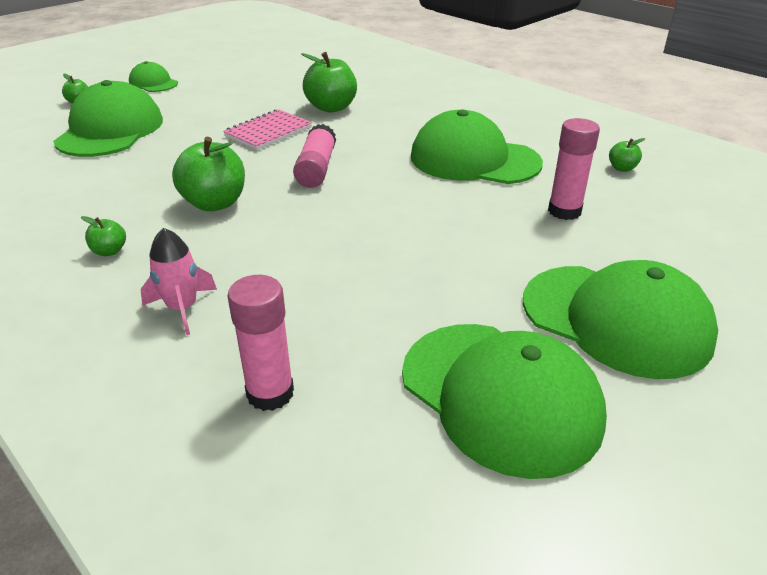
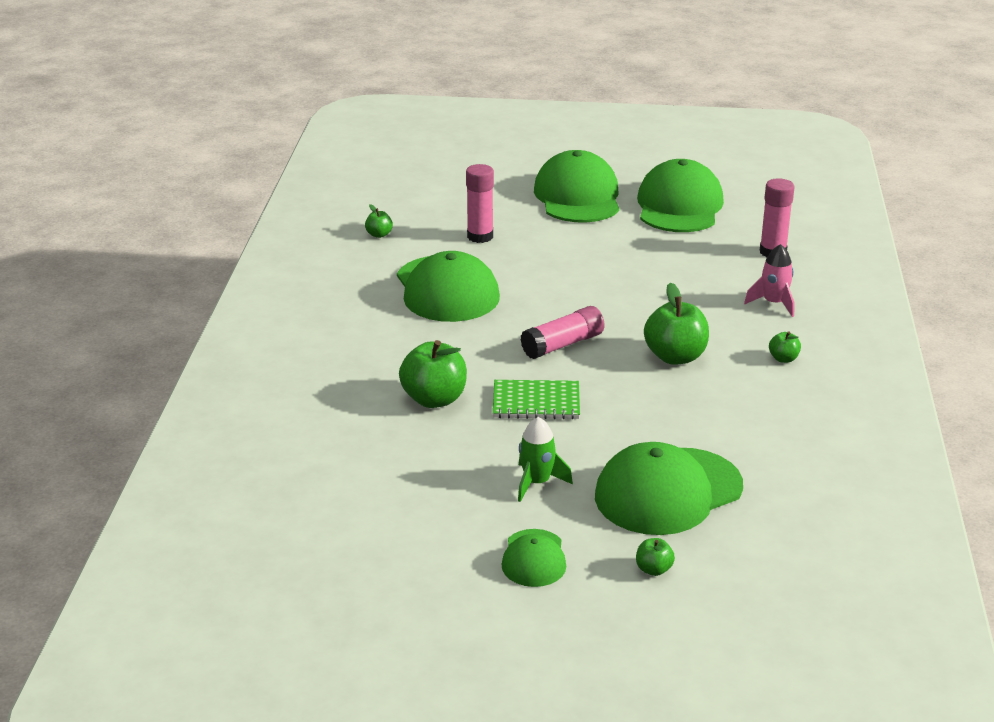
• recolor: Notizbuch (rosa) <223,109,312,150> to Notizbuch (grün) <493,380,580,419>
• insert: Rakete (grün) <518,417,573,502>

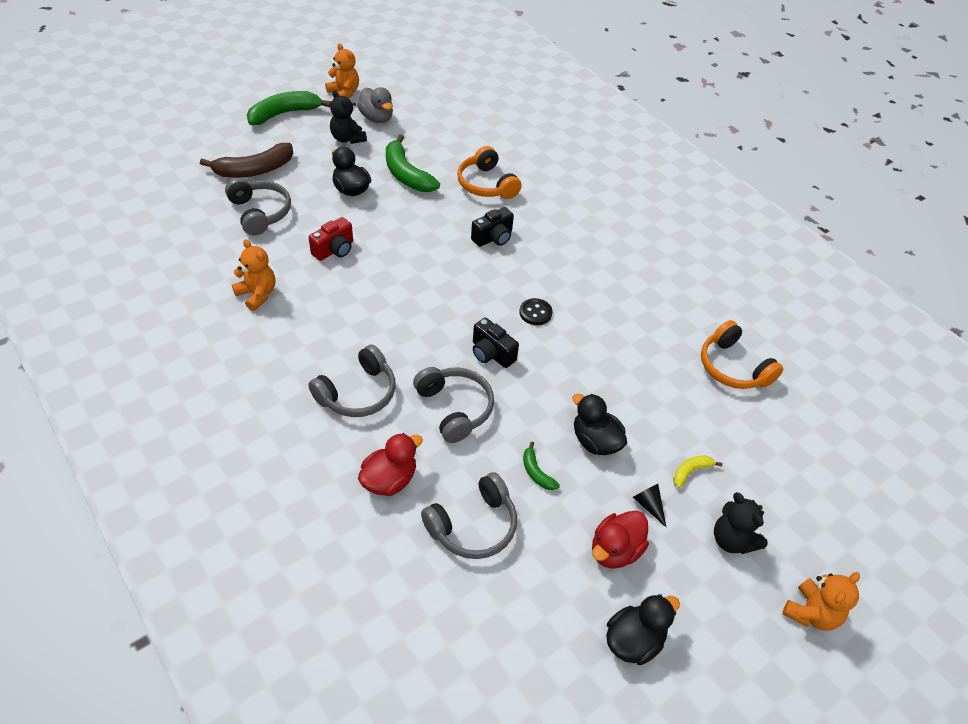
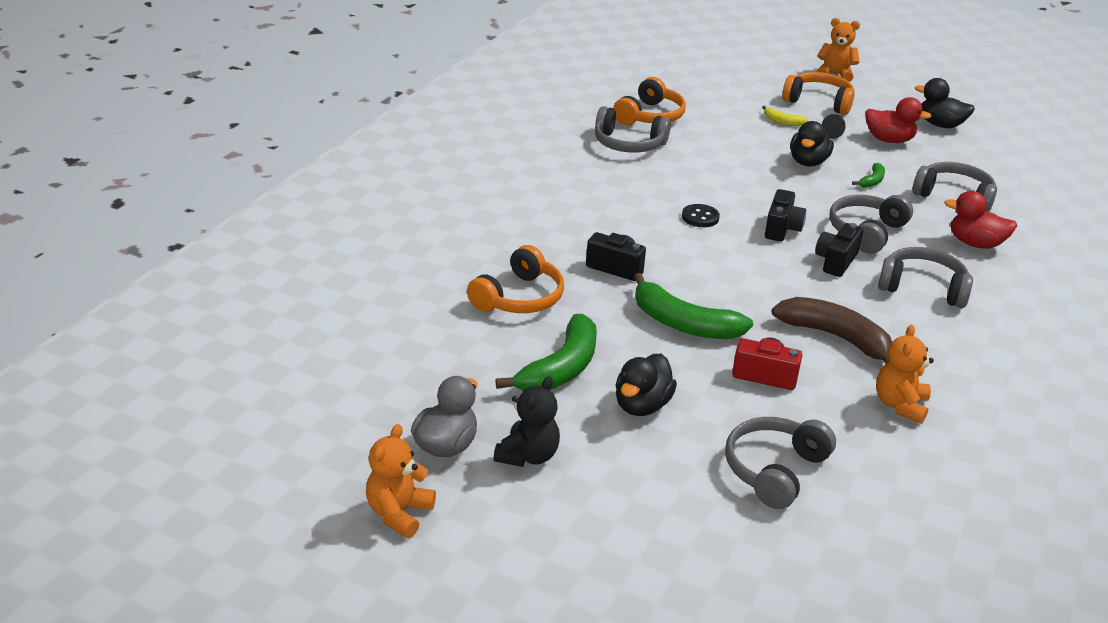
• move: Banane (braun) <200,143,293,178> to <771,297,892,364>
• move: Banane (grün) <247,91,331,125> to <634,273,753,339>
• replace: Teddybär (schwarz) <714,492,768,554> to Kopfhörer (orange) <782,72,855,115>
• insert: Kopfhörer (grau) <595,106,671,153>
• insert: Kamera (schwarz) <815,223,863,277>

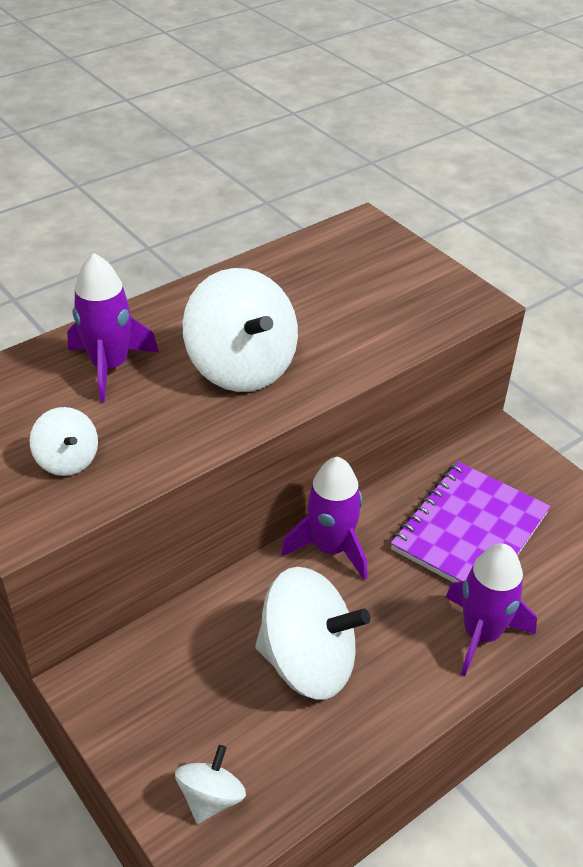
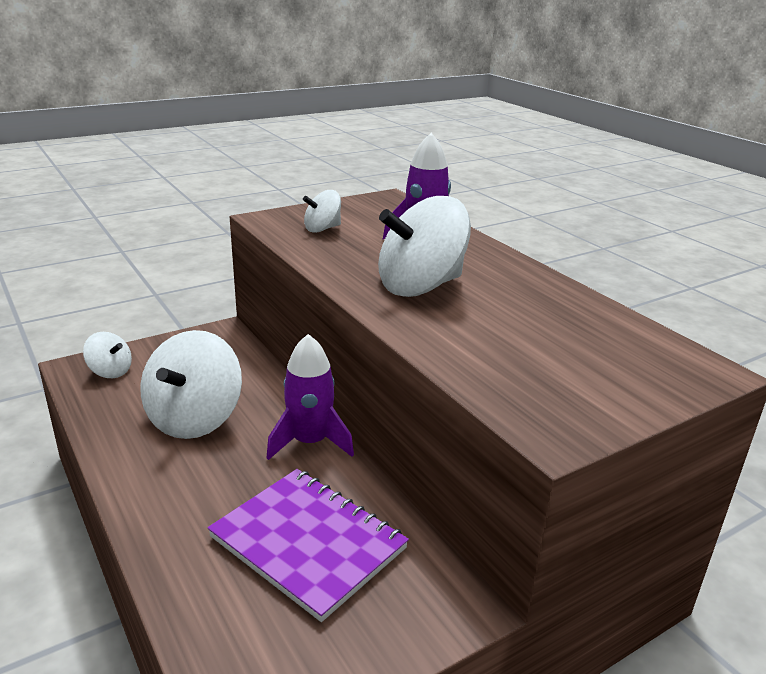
• delete: Rakete (lila) <445,543,537,677>

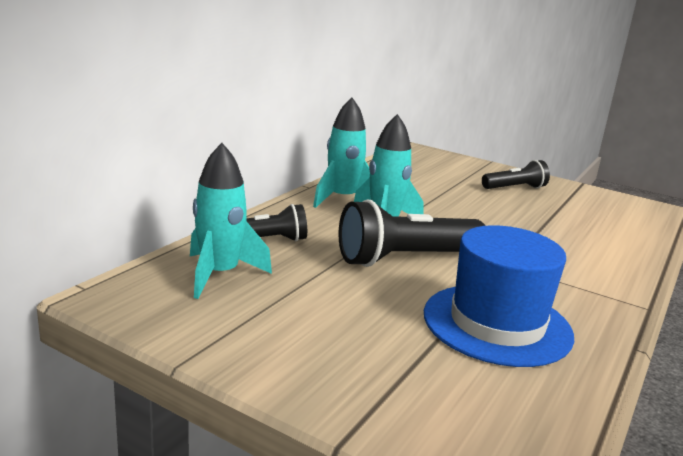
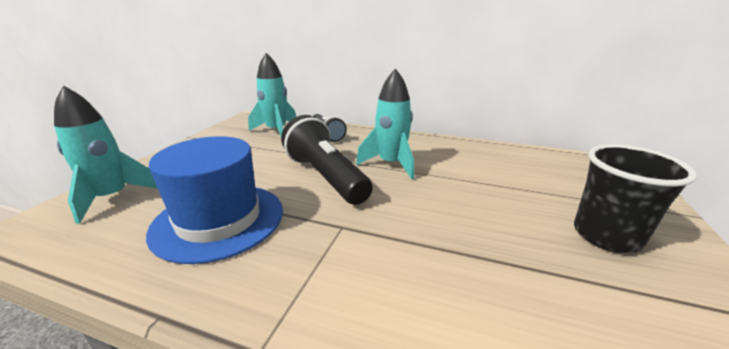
• move: Rakete (türkis) <313,97,370,208> to <54,85,158,224>
• replace: Taschenlampe (schwarz) <482,160,550,189> to Becher (schwarz) <574,144,697,253>

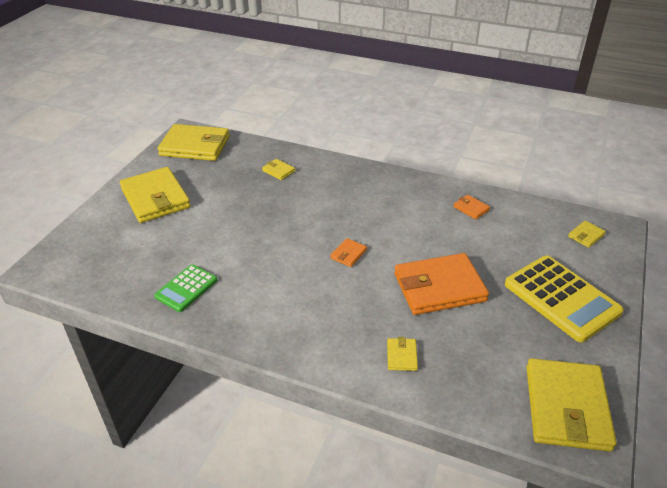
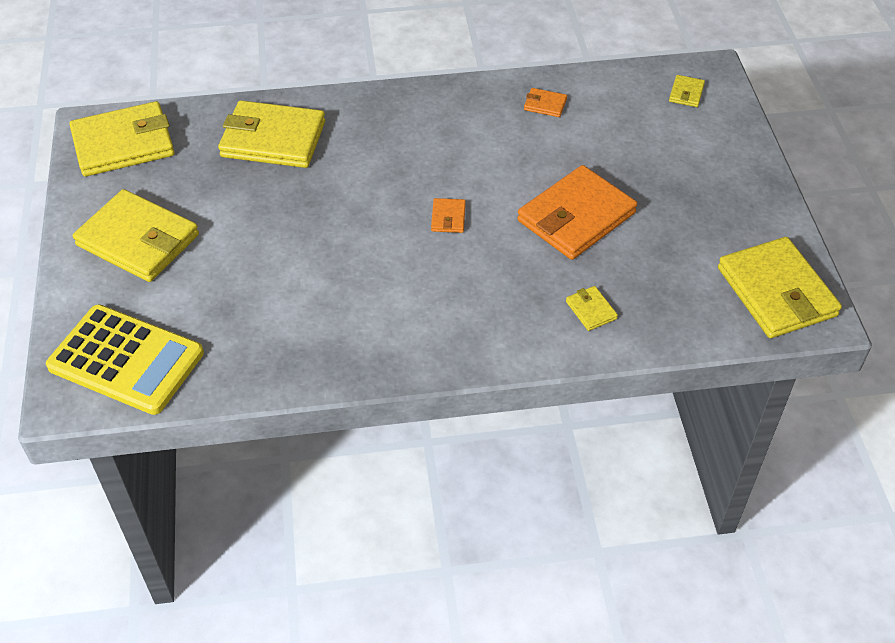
• delete: Taschenrechner (grün) <154,264,217,312>
• resize: Geldbörse (gelb) <262,159,295,180> = <218,100,325,168> x2.35
• move: Taschenrechner (gelb) <505,256,624,342> to <46,304,204,415>

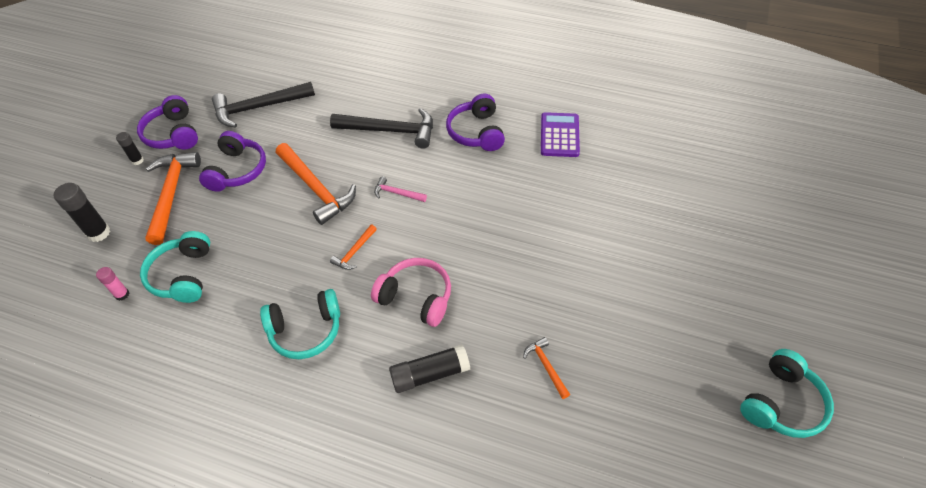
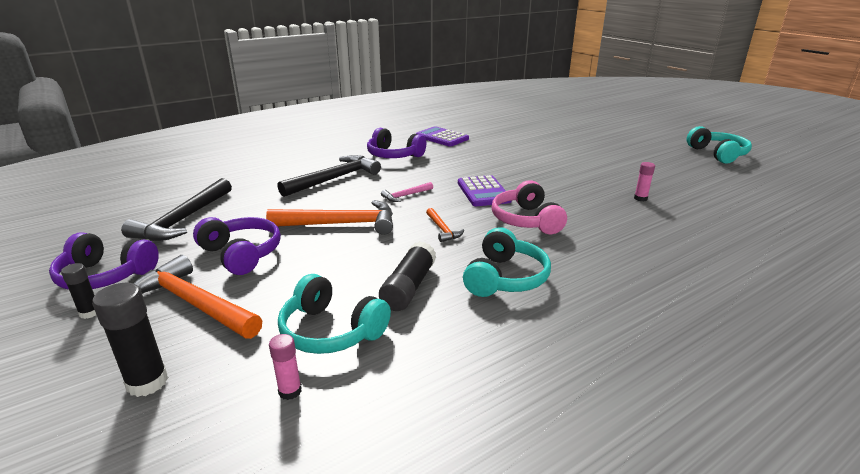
• rotate: Kopfhörer (rosa) <371,258,451,327> = <492,180,567,234> 75 degrees counterclockwise
• move: Klebestift (schwarz) <389,344,470,393> to <379,241,436,311>
• replace: Hammer (orange) <523,337,570,399> to Klebestift (rosa) <634,162,655,201>
• insert: Taschenrechner (lila) <458,175,512,206>

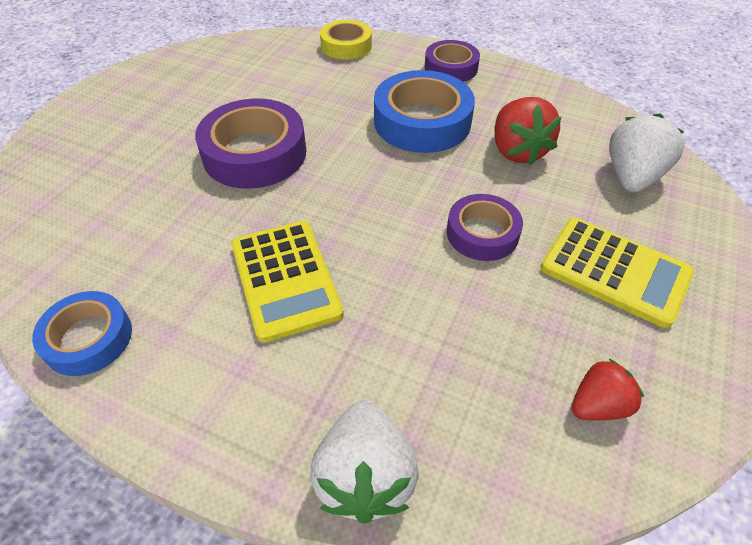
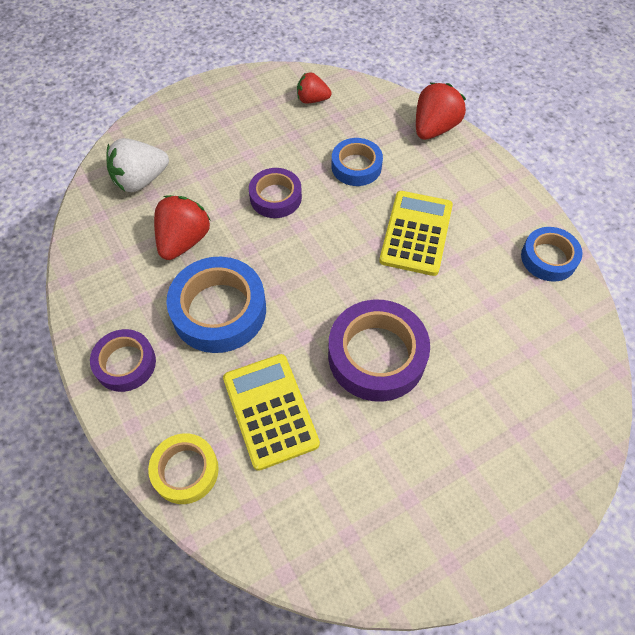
• recolor: Erdbeere (weiß) <310,400,419,524> to Erdbeere (rot) <416,83,466,140>
• move: Taschenrechner (gelb) <541,218,694,328> to <223,354,320,471>
• insert: Klebeband (blau) <332,138,383,186>

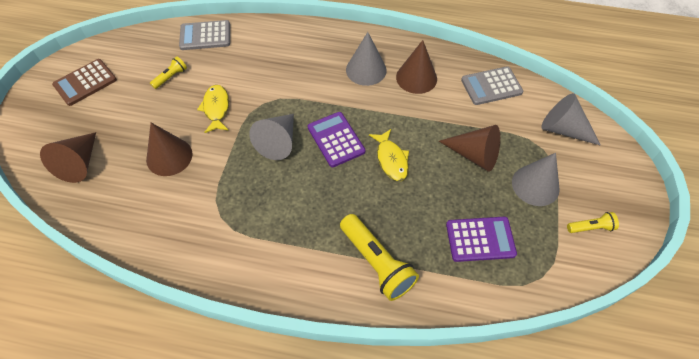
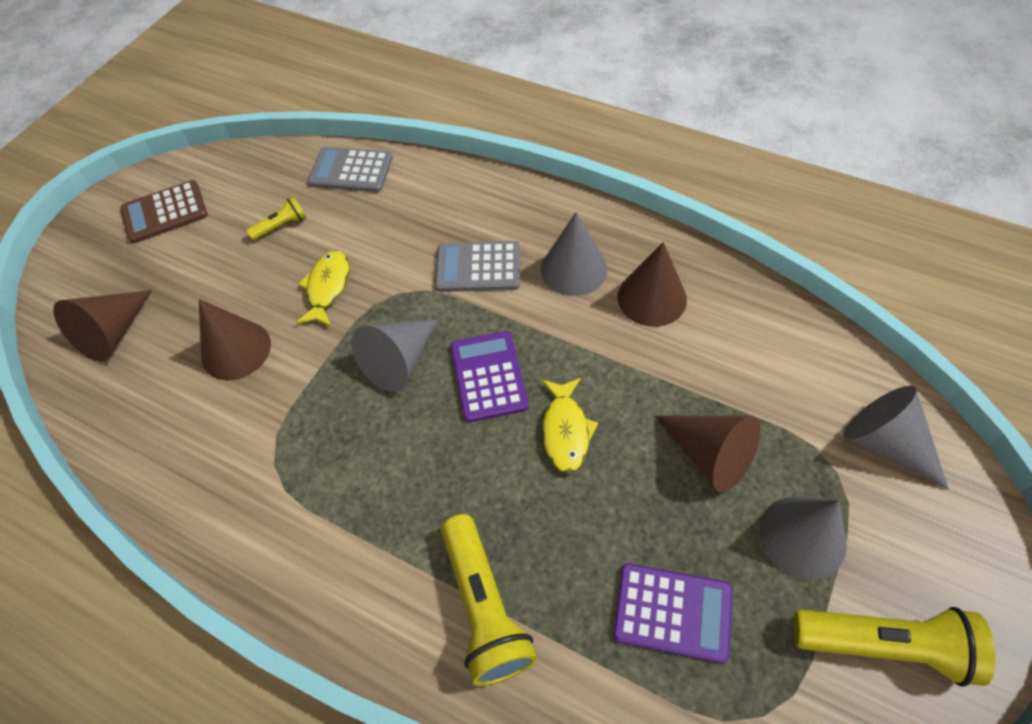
• move: Taschenrechner (grau) <461,66,523,105> to <435,241,520,292>
• resize: Taschenlampe (gelb) <567,212,619,233> = <793,607,996,687> x1.97

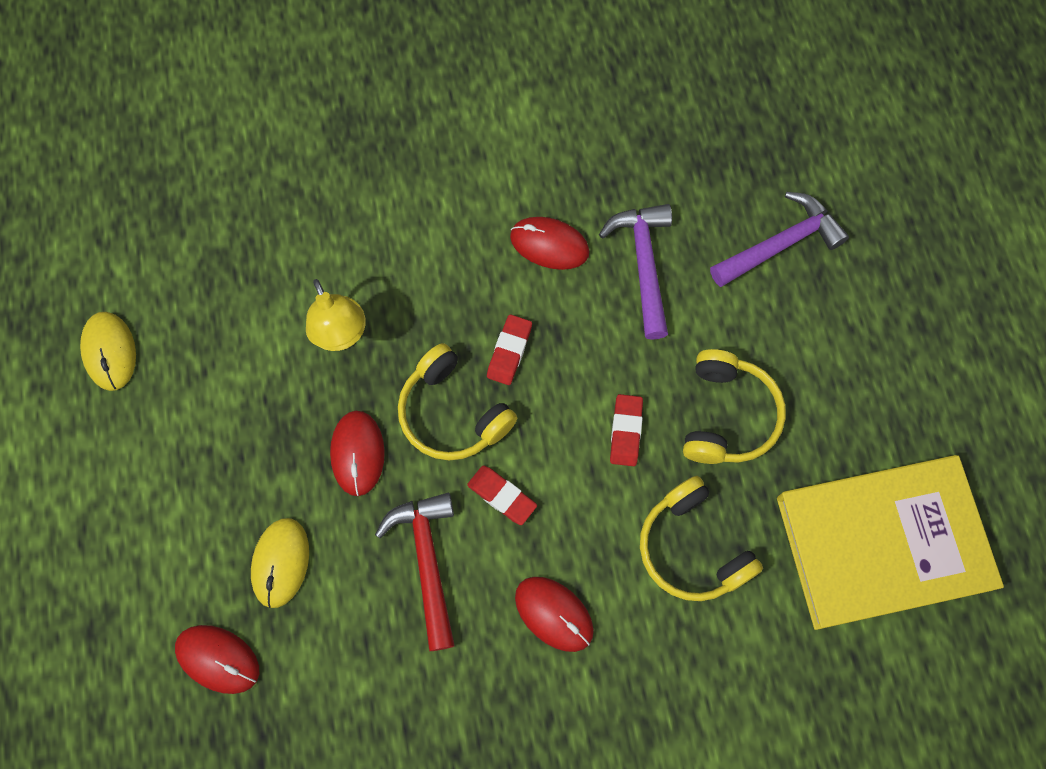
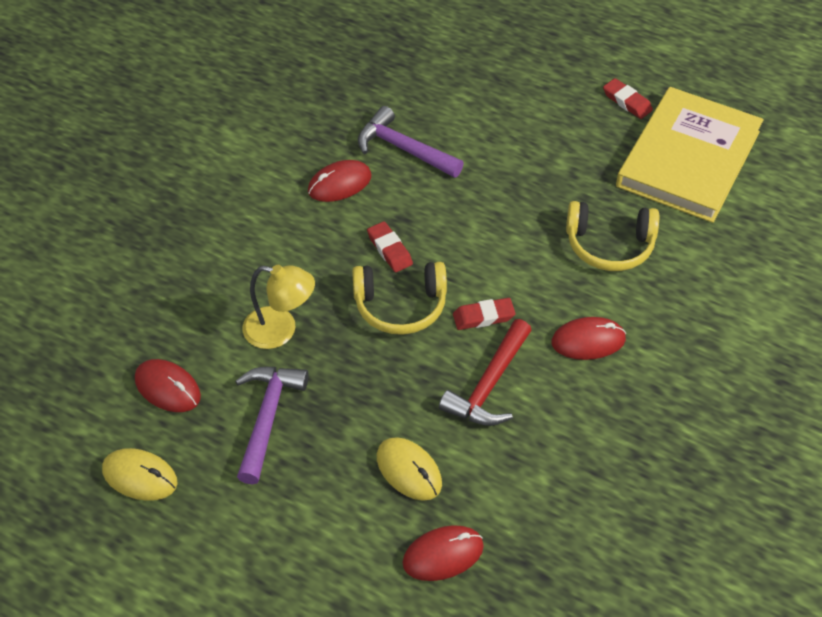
• move: Computermaus (rot) <330,411,385,496> to <135,359,201,412>
• rotate: Hammer (rot) <375,493,455,651> = <439,319,532,426> 90 degrees counterclockwise
• move: Radiergummi (rot) <610,394,643,466> to <603,78,653,119>
• delete: Kopfhörer (gelb) <683,349,786,464>
• move: Hammer (lila) <710,192,849,287> to <235,367,309,485>

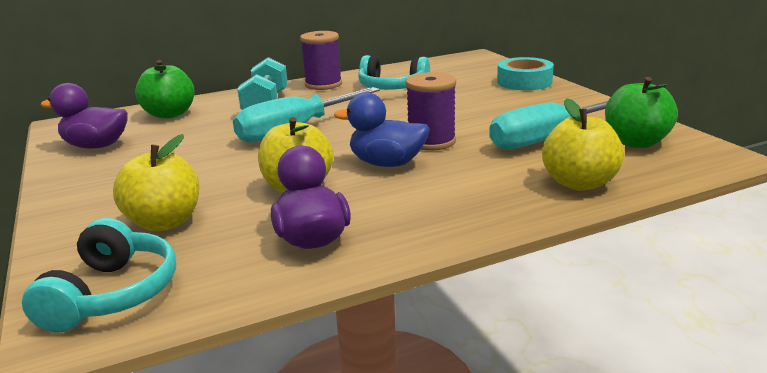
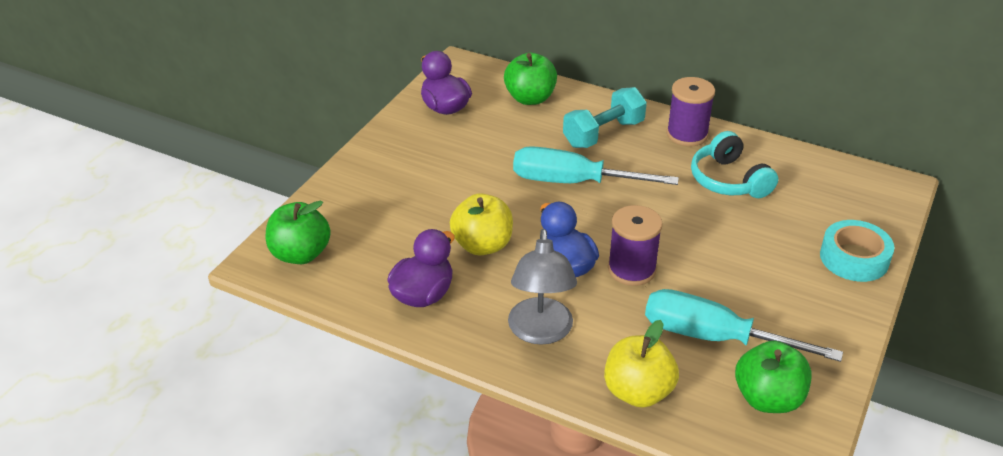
• replace: Kopfhörer (türkis) <22,218,176,333> to Apfel (grün) <266,200,331,264>
• delete: Apfel (gelb) <113,134,199,231>
• insert: Lampe (grau) <508,229,577,345>

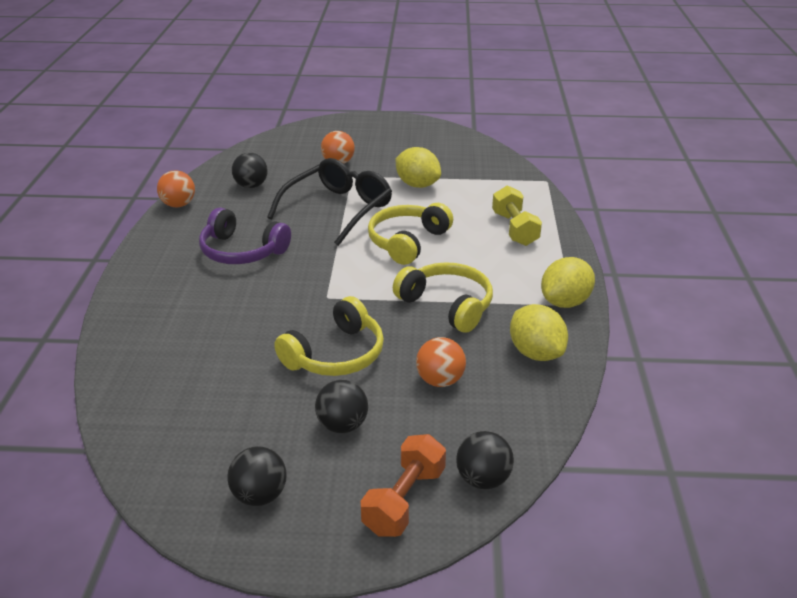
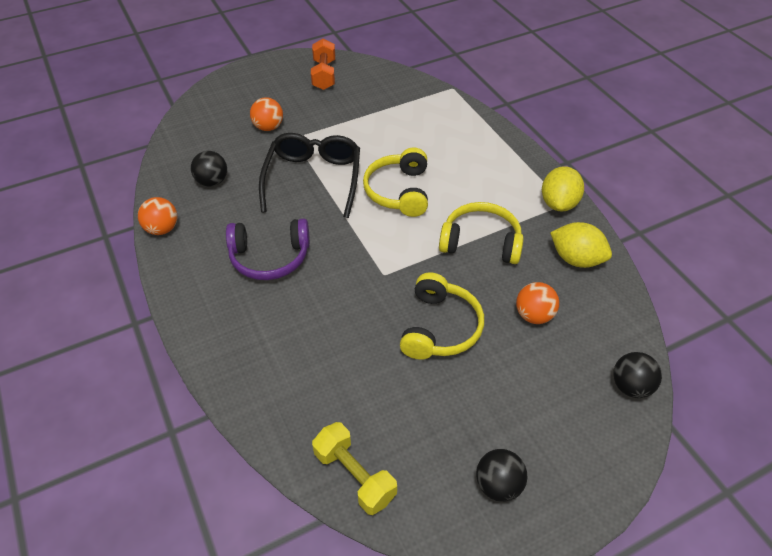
• delete: Ball (schwarz) <315,380,368,433>
• move: Hantel (orange) <361,434,446,537> to <311,38,335,90>
• delete: Zitrone (gelb) <396,147,441,188>
• move: Hantel (gelb) <492,185,542,246> to <312,422,397,515>

